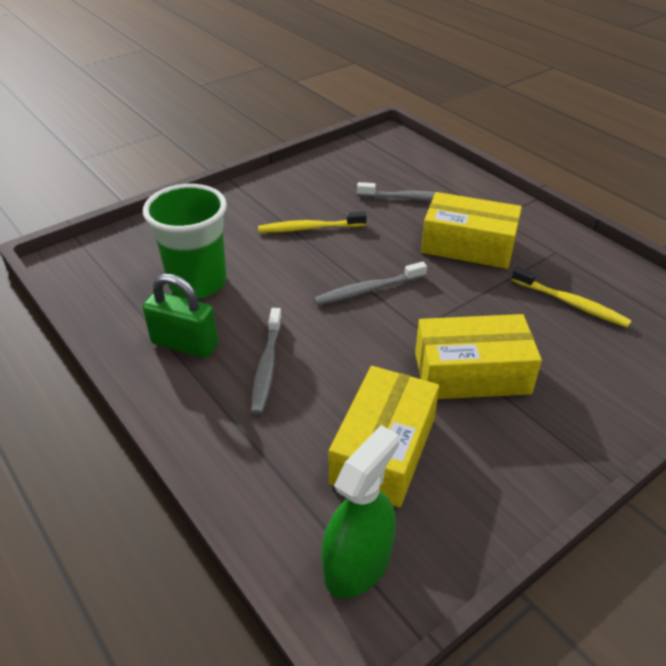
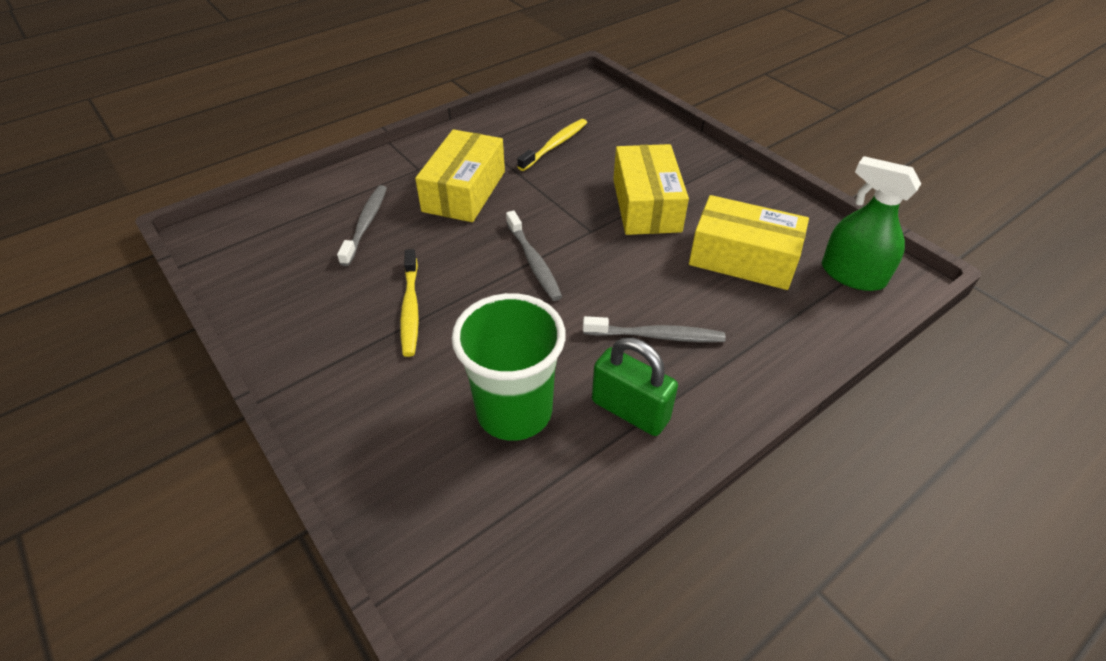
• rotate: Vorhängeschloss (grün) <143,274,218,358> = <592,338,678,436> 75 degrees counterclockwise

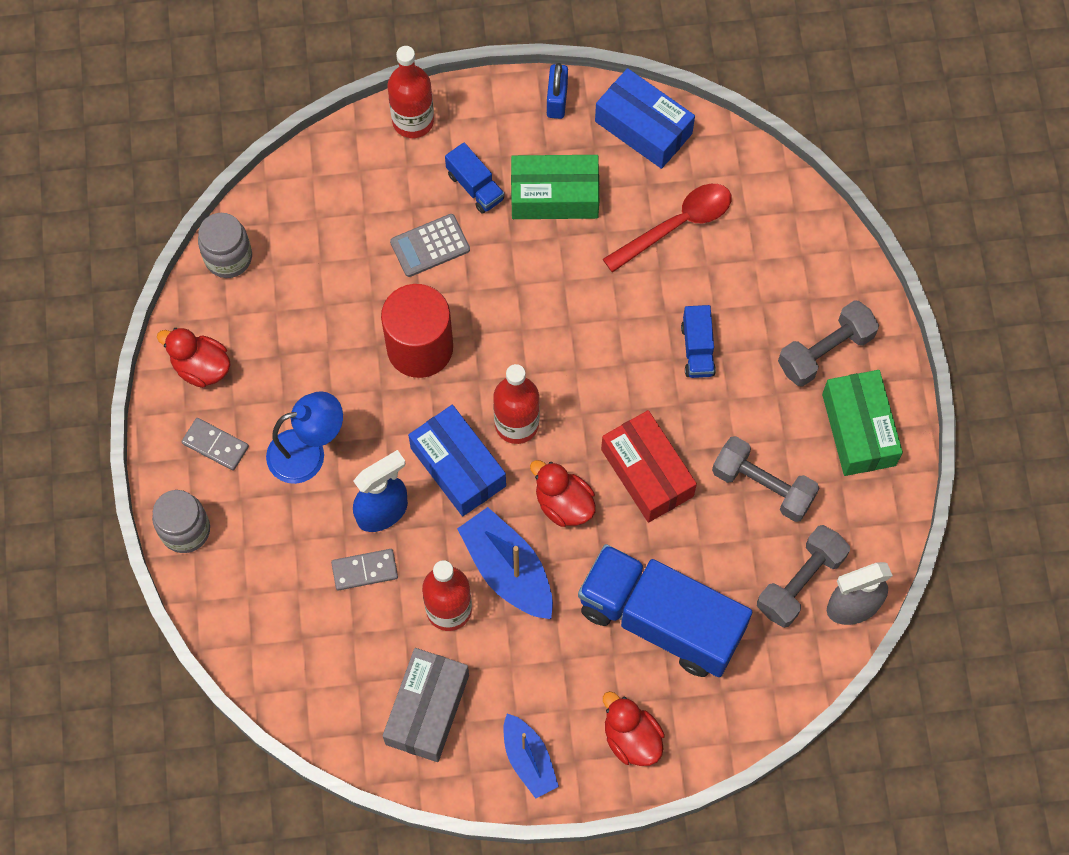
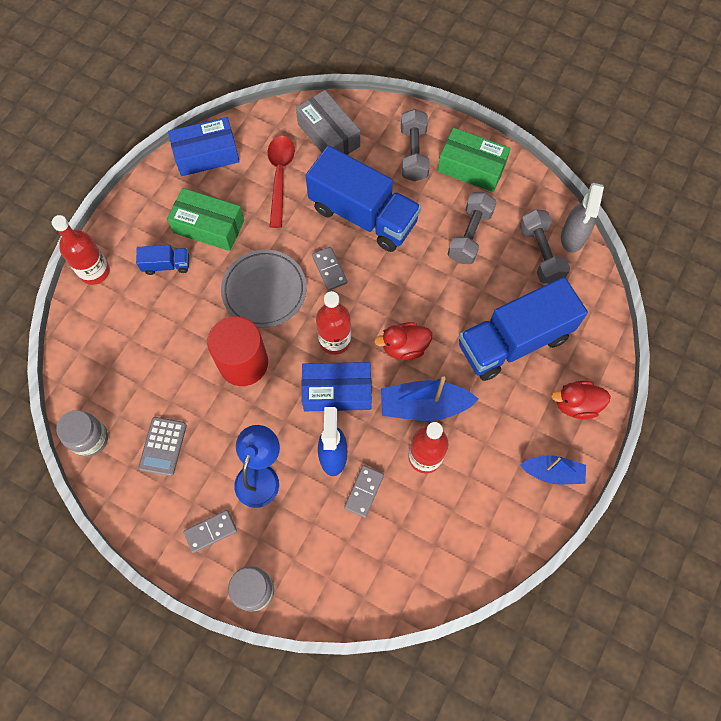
• delete: Ente (rot) <157,328,231,388>
• move: Schachtel (grau) <382,648,469,762> to <296,90,360,155>
• move: Taschenrechner (grau) <390,214,470,277> to <138,417,187,476>
• rotate: Schachtel (grün) <511,155,599,219> = <167,188,244,251> 75 degrees clockwise
• delete: Vorhängeschloss (blau) <547,63,568,119>
• delete: Schachtel (rot) <601,410,697,523>
• resize: Lastwagen (blau) <681,305,716,378> = <306,146,421,252> x2.28
• rotate: Hantel (grau) <712,436,819,522> = <448,192,497,264> 45 degrees counterclockwise
• insert: Teller (grau) <221,250,307,328>
• insert: Dominostein (grau) <312,247,348,291>

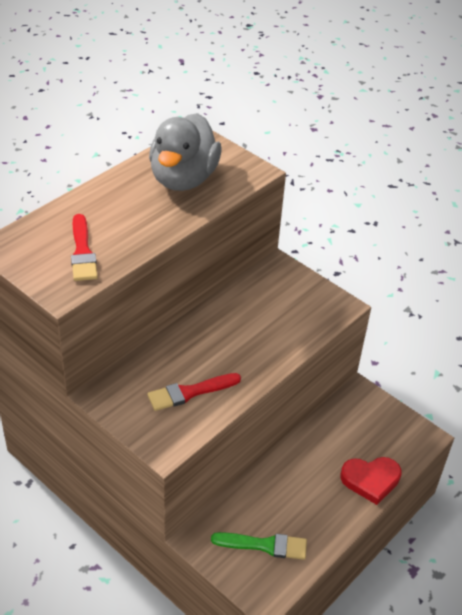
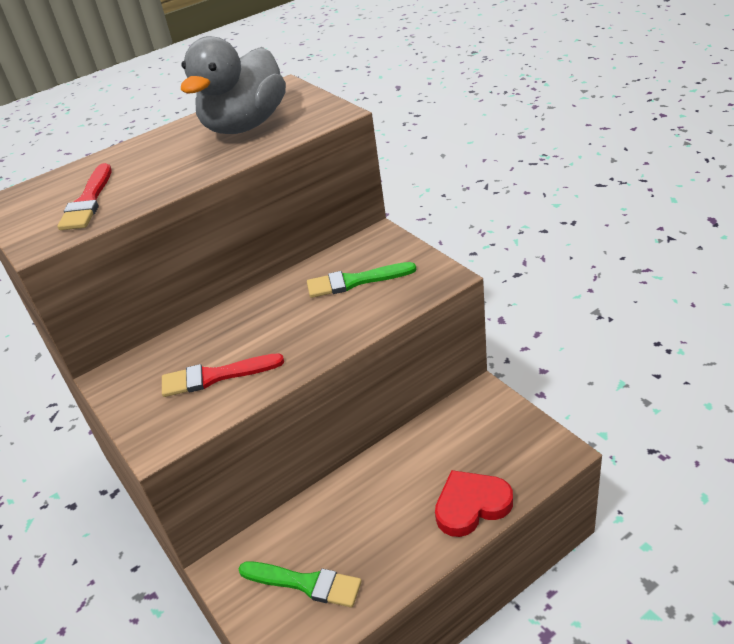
• rotate: Herz (rot) <341,457,402,505> = <435,470,513,537> 150 degrees clockwise
• insert: Pinsel (grün) <307,262,416,298>

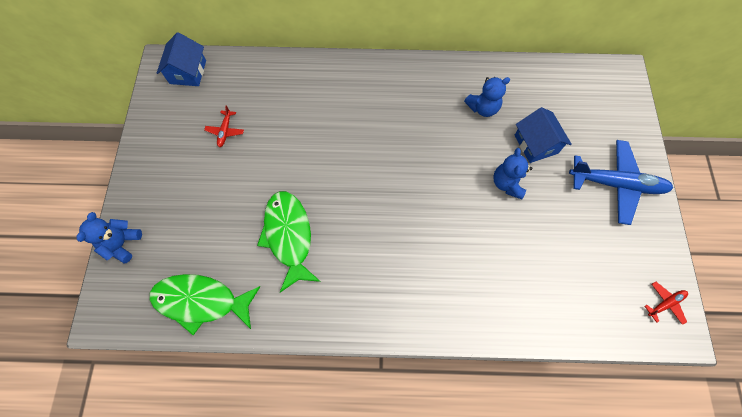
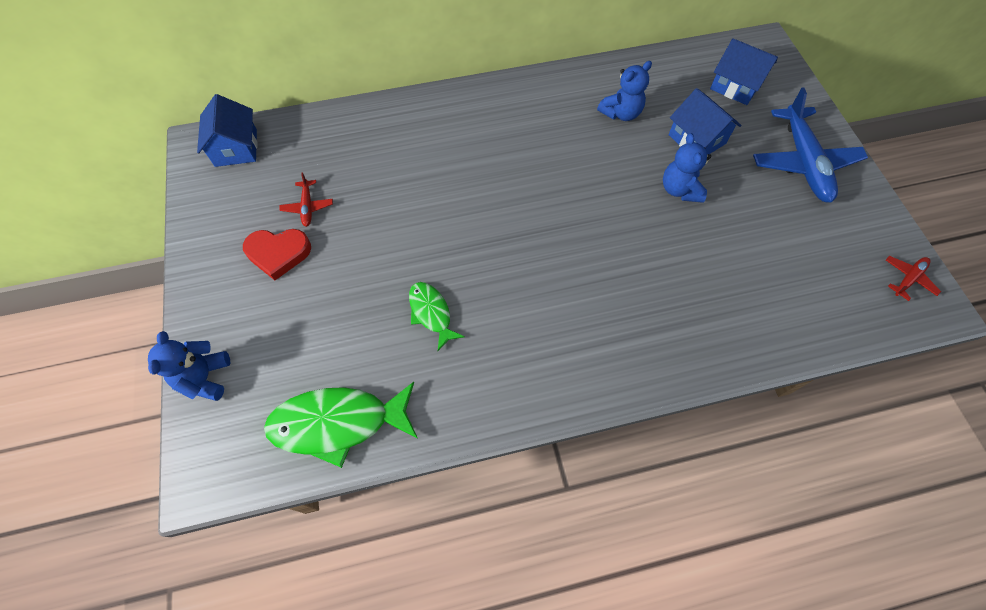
• resize: Fisch (grün) <257,191,321,292> = <409,282,465,351> x0.56
• rotate: Flugzeug (blau) <569,140,673,225> = <753,88,868,203> 90 degrees clockwise
• insert: Herz (rot) <243,229,311,280>
• insert: Haus (blau) <710,38,778,105>

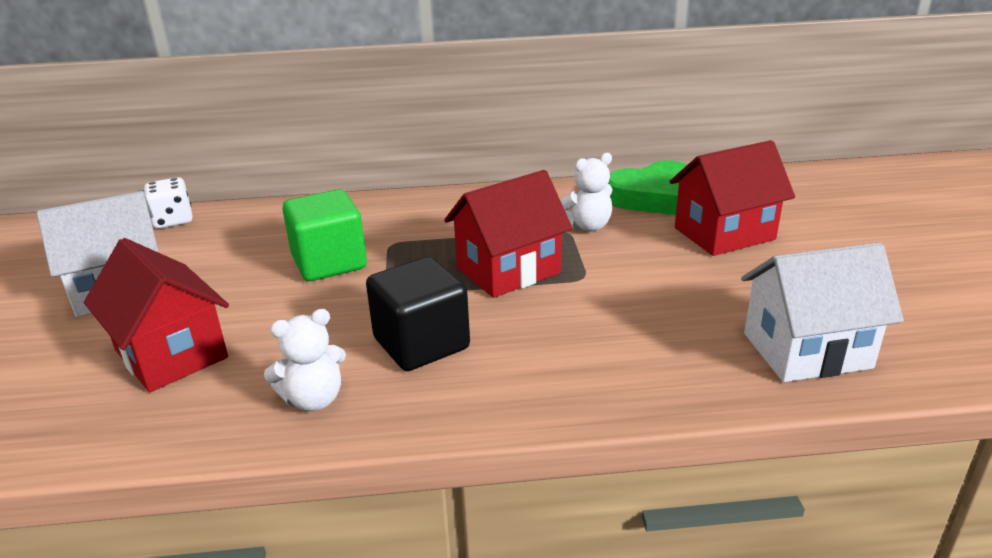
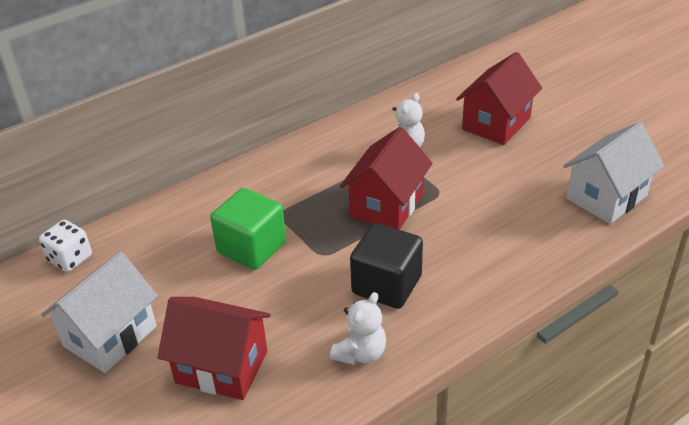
• delete: Herz (grün) <608,160,687,215>

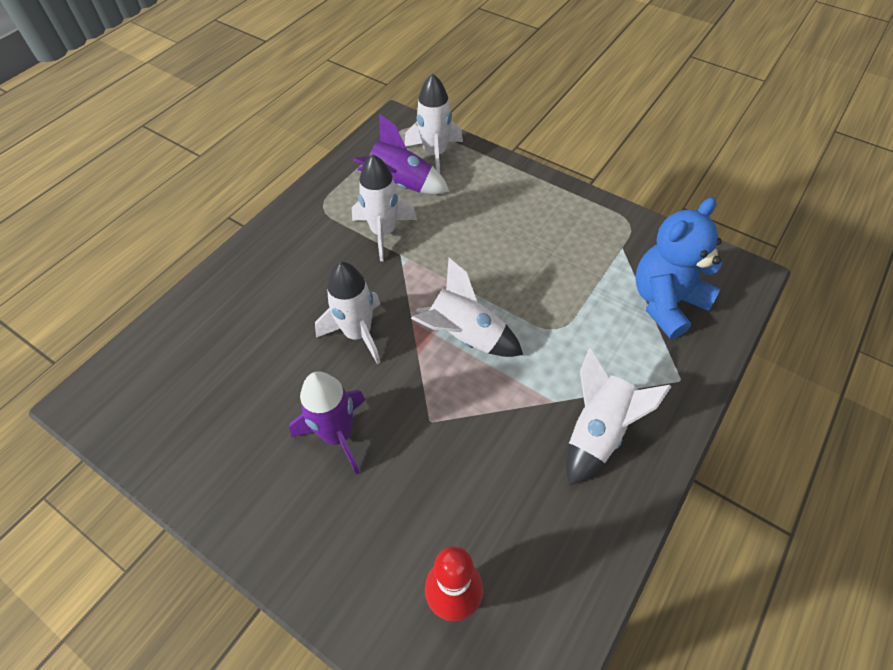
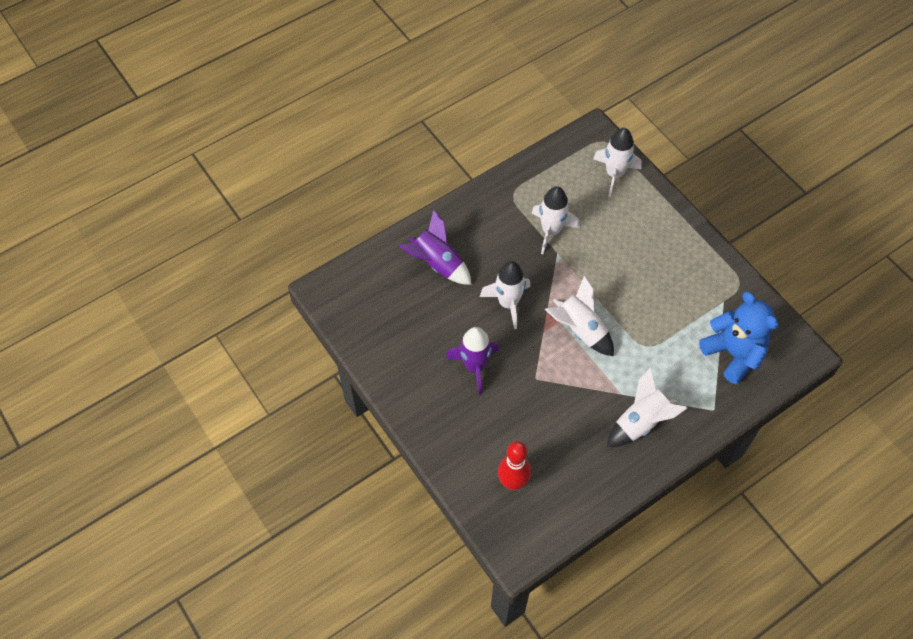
• move: Rakete (lila) <353,114,450,194> to <399,210,471,285>
• rotate: Teddybär (blau) <635,197,722,339> = <699,292,778,384> 75 degrees clockwise

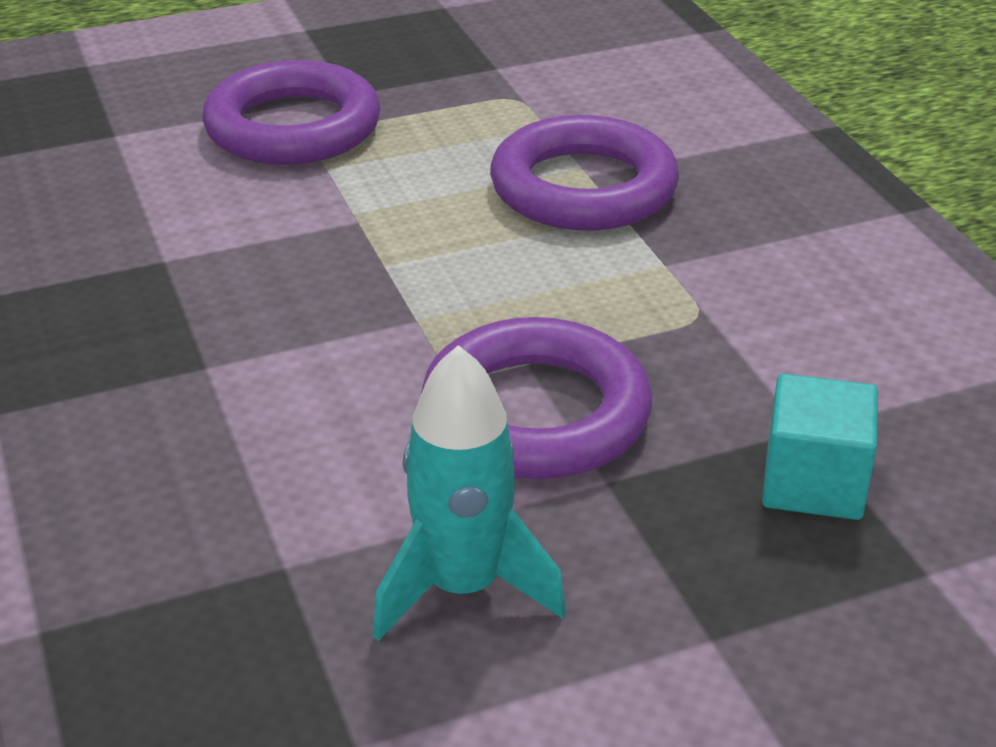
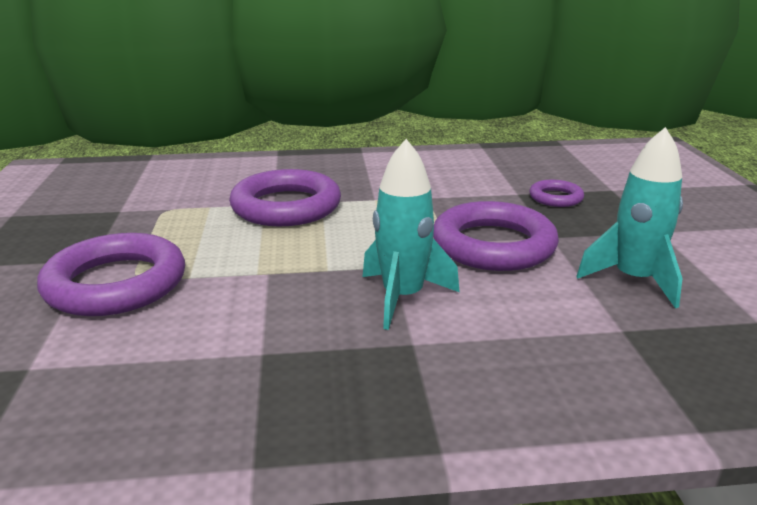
• replace: Kubus (türkis) <762,374,878,520> to Ring (lila) <529,180,584,207>
• insert: Rakete (türkis) <363,139,460,330>

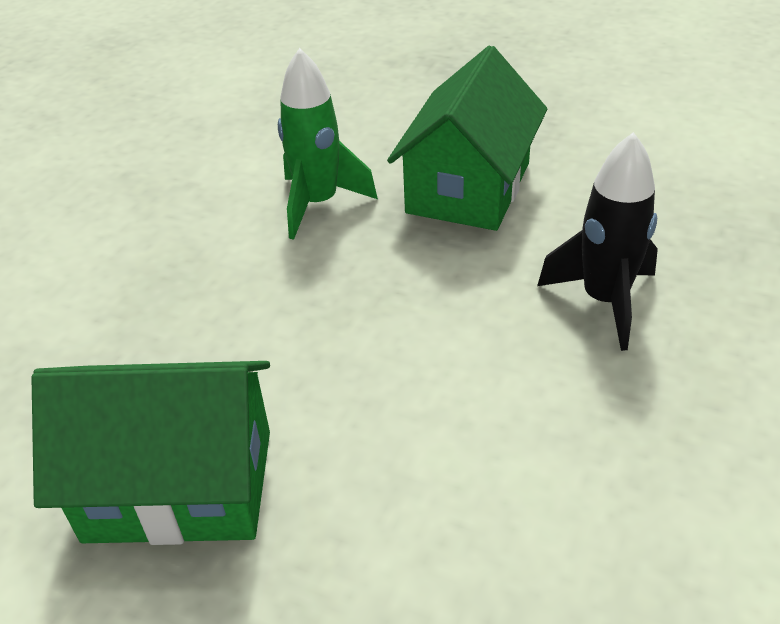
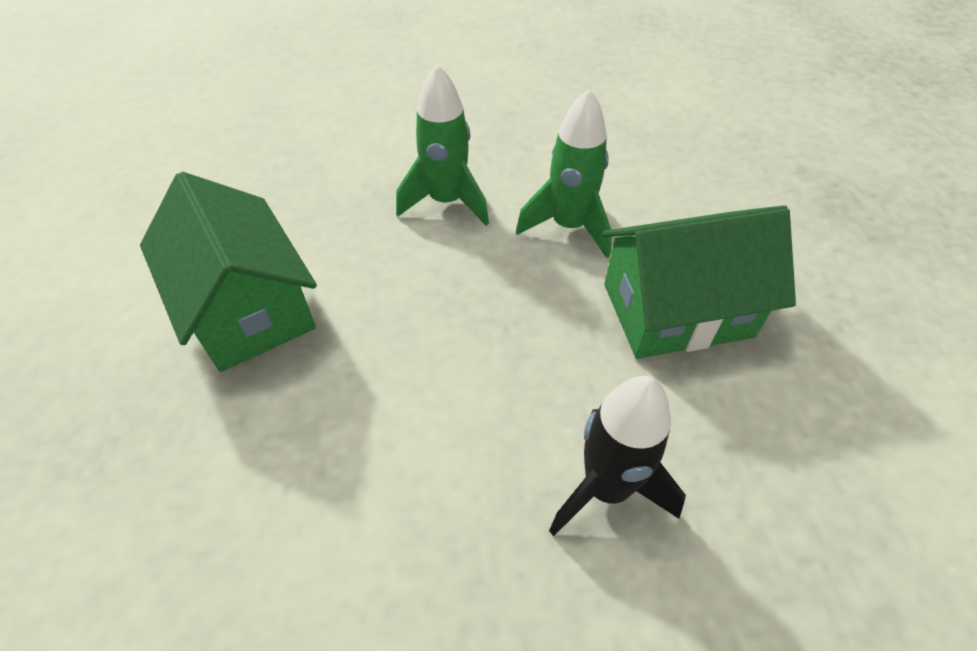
• insert: Rakete (grün) <396,64,489,226>

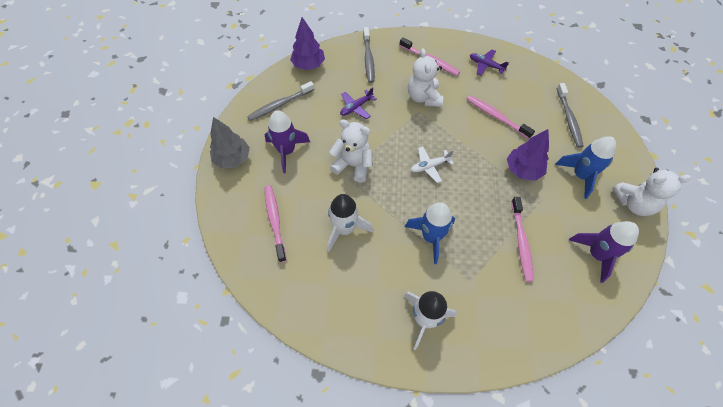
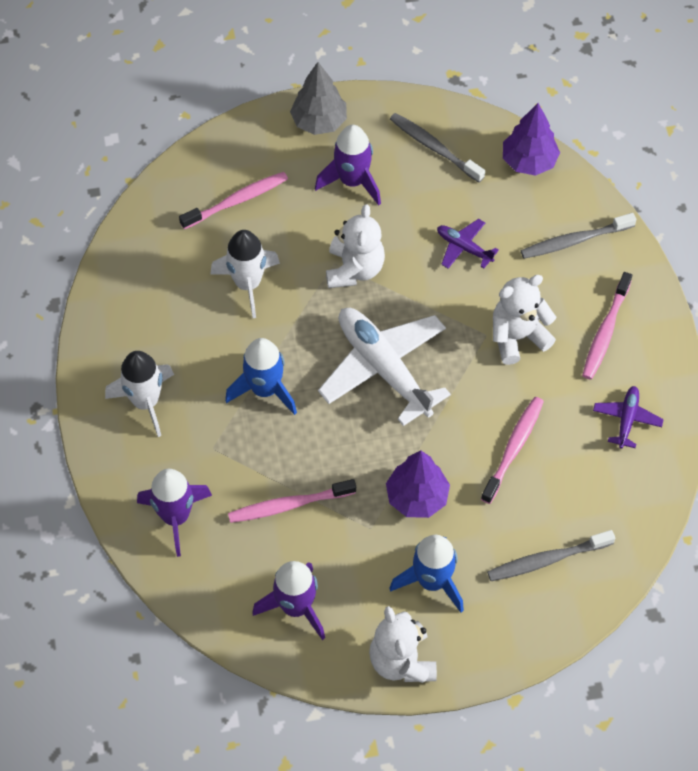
• resize: Flugzeug (weiß) <411,146,454,183> = <318,308,451,426> x2.11
• insert: Rakete (lila) <137,469,212,557>

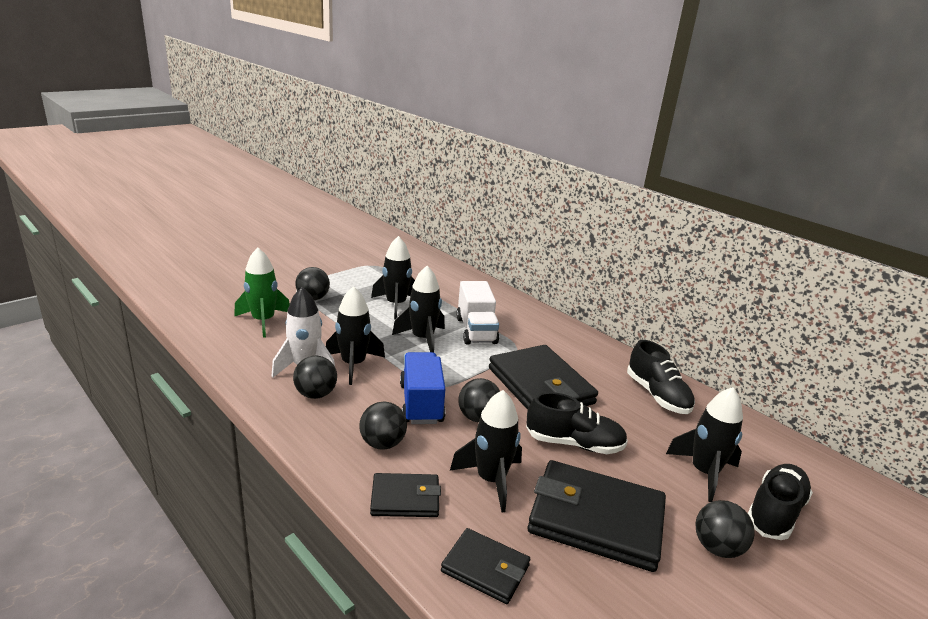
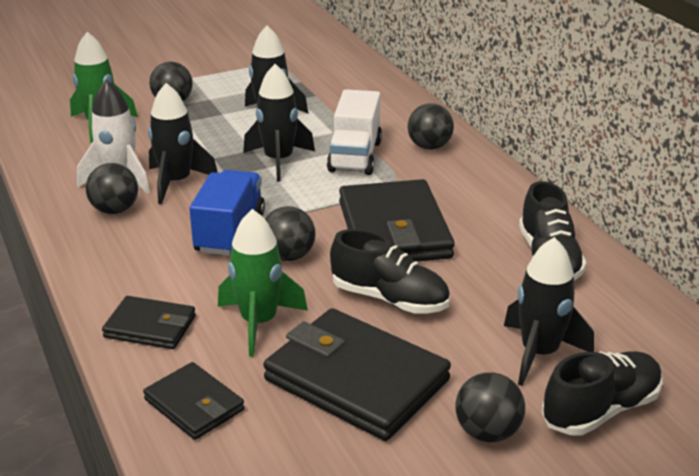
• move: Ball (schwarz) <359,401,407,450> to <408,103,454,150>
• recolor: Rakete (schwarz) <450,390,522,512> to Rakete (grün) <218,209,308,356>

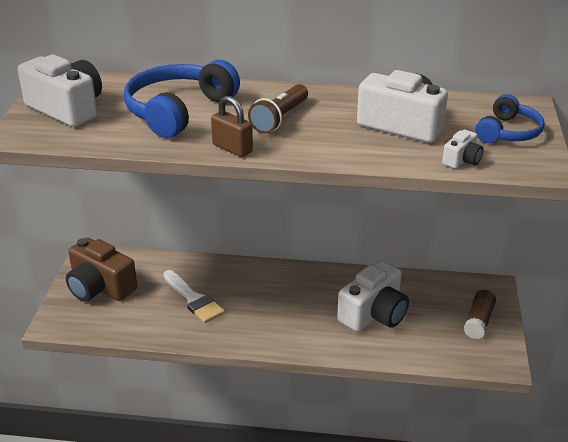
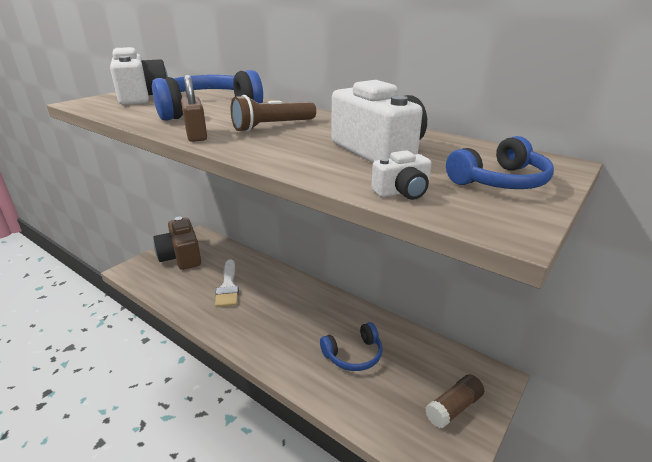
• replace: Kamera (weiß) <337,260,409,332> to Kopfhörer (blau) <320,322,383,371>

